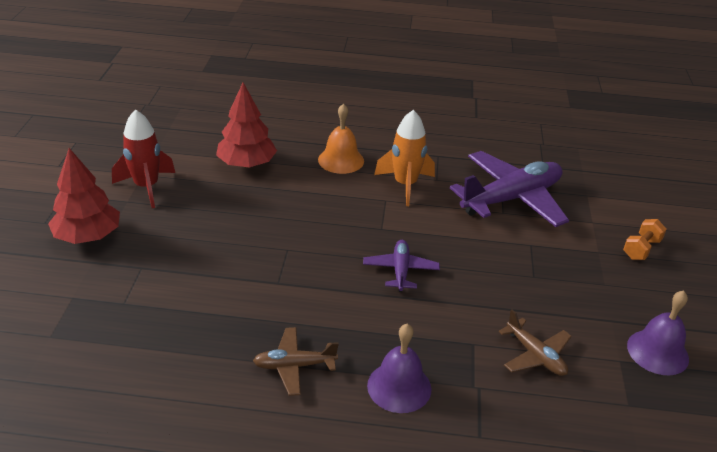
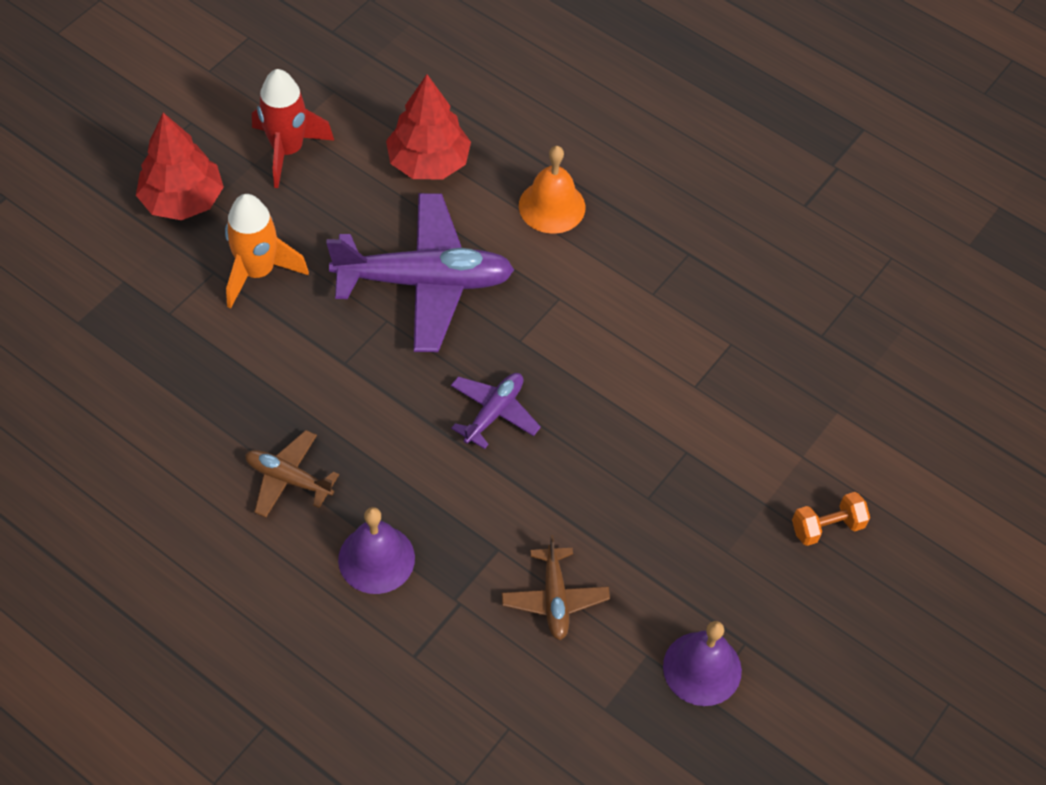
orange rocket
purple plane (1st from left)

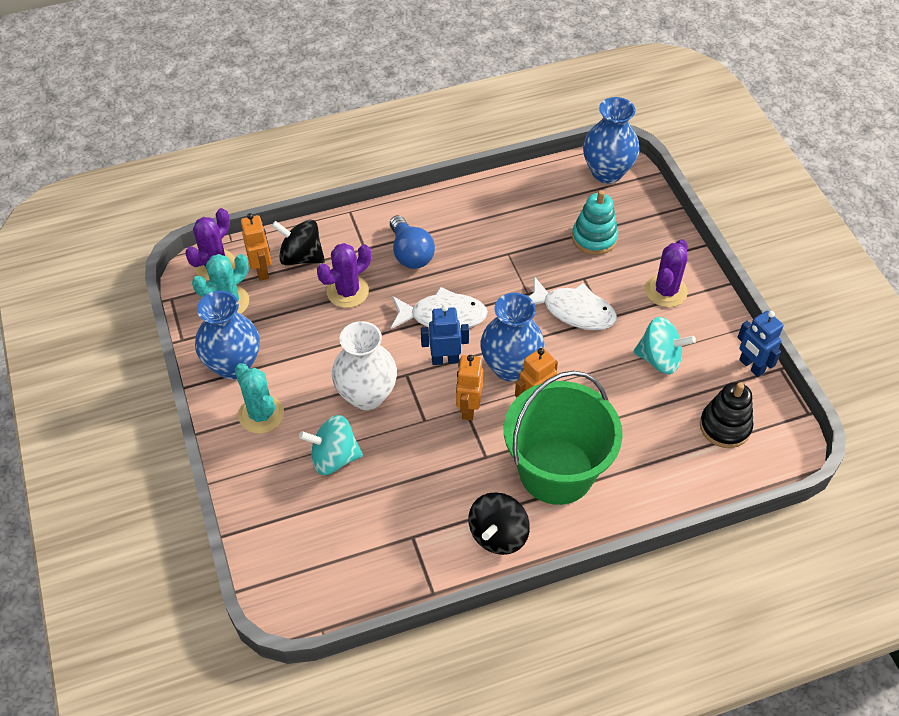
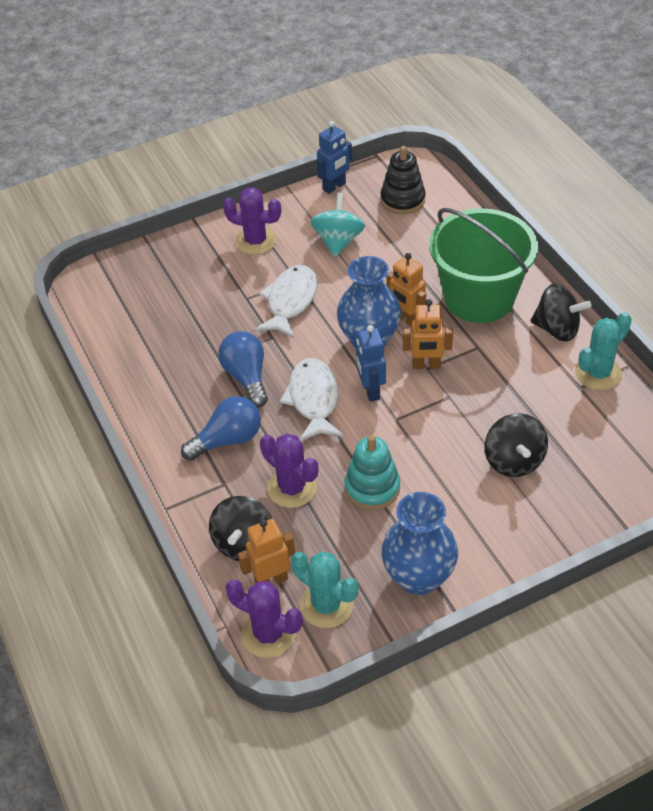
blue vase (3rd from left in the first image)
turquoise stacking toy
white vase
turquoise cactus (2nd from left)
black spinning top (2nd from left)
blue light bulb (2nd from left)

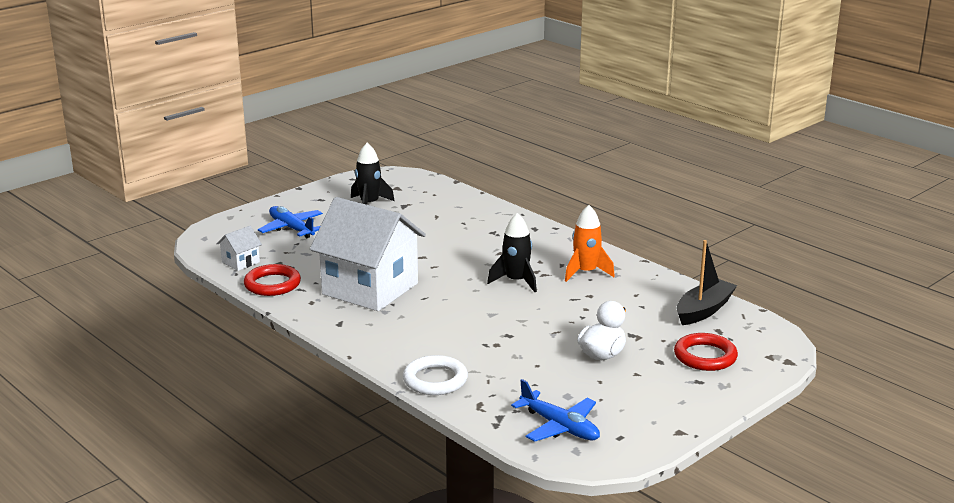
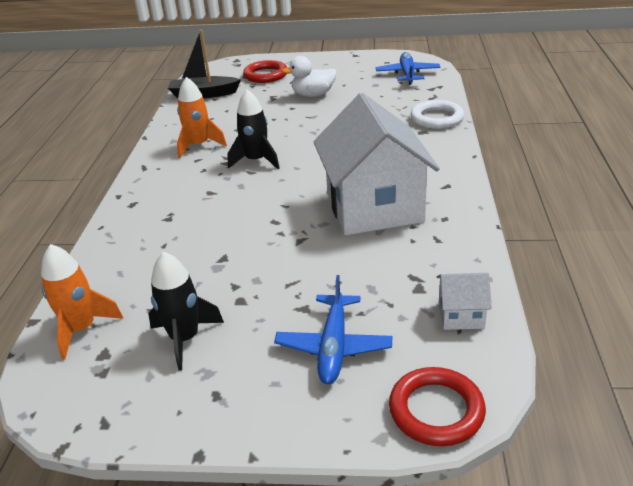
red ring (2nd from left)
orange rocket (1st from left)

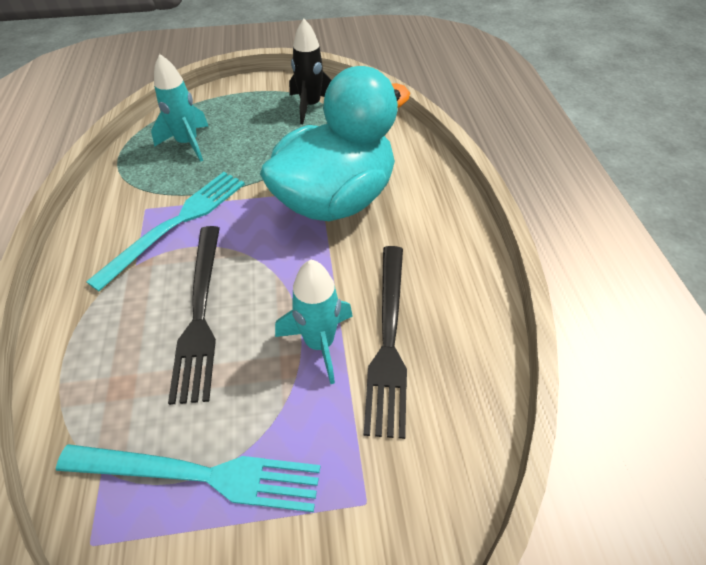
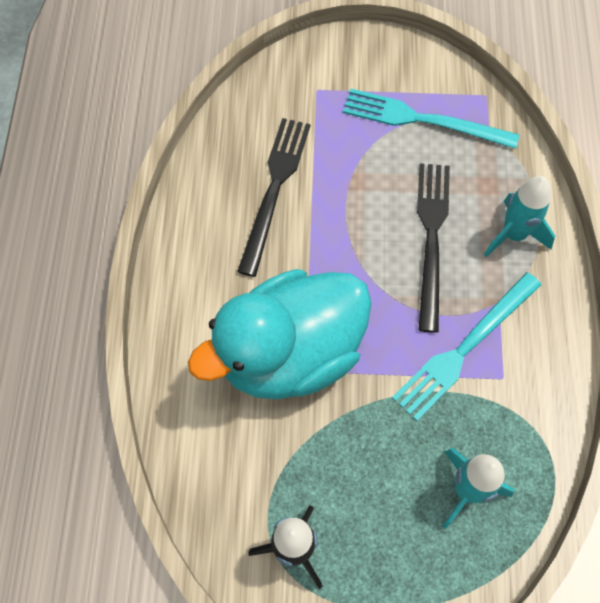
turquoise rocket (2nd from left)

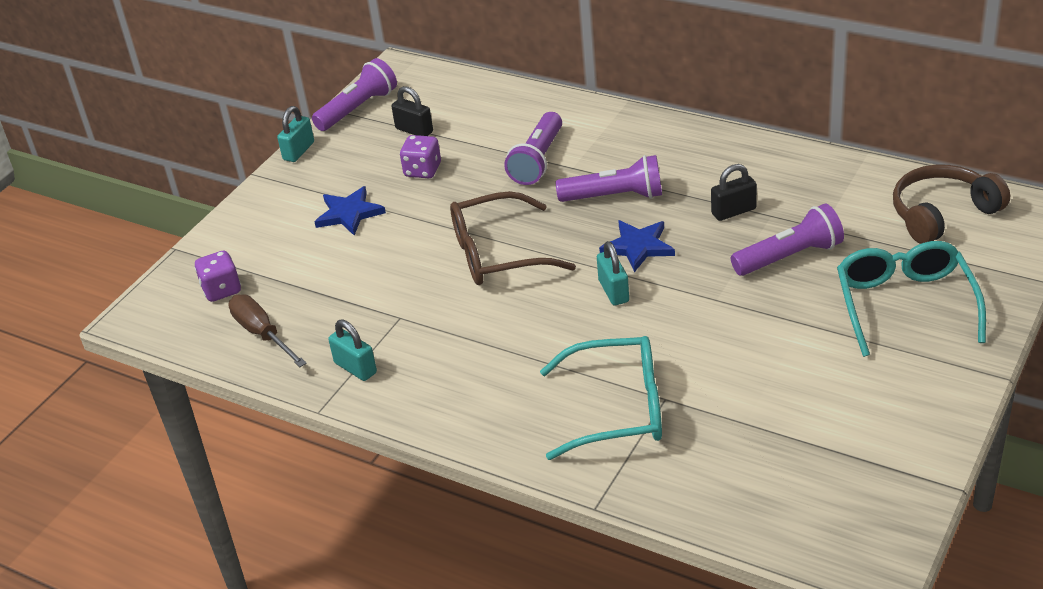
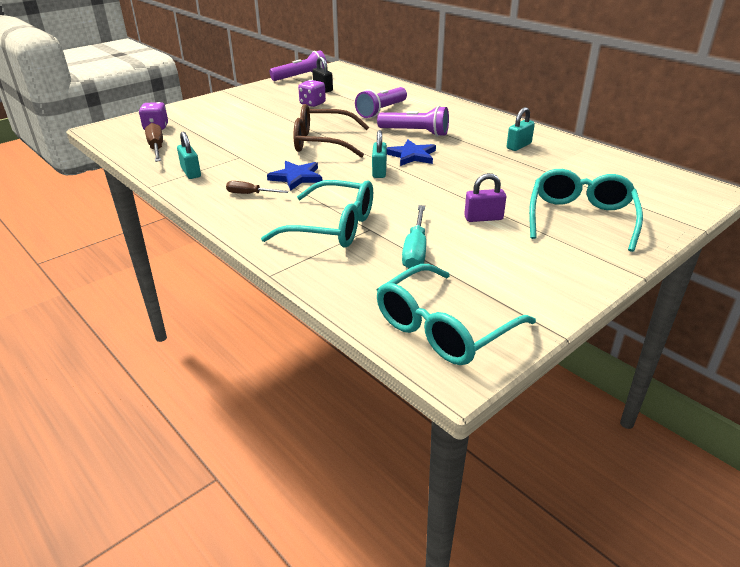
turquoise padlock (3rd from left)
black padlock (2nd from left in the first image)
brown headphones
blue star (1st from left)
purple flashlight (4th from left in the first image)
purple padlock
brown screwdriver (2nd from left)
turquoise screwdriver
turquoise glasses (2nd from left)

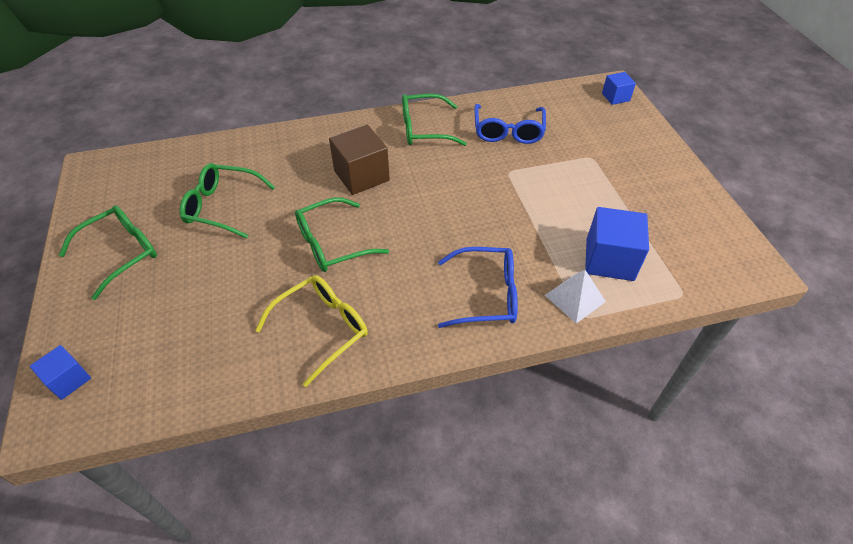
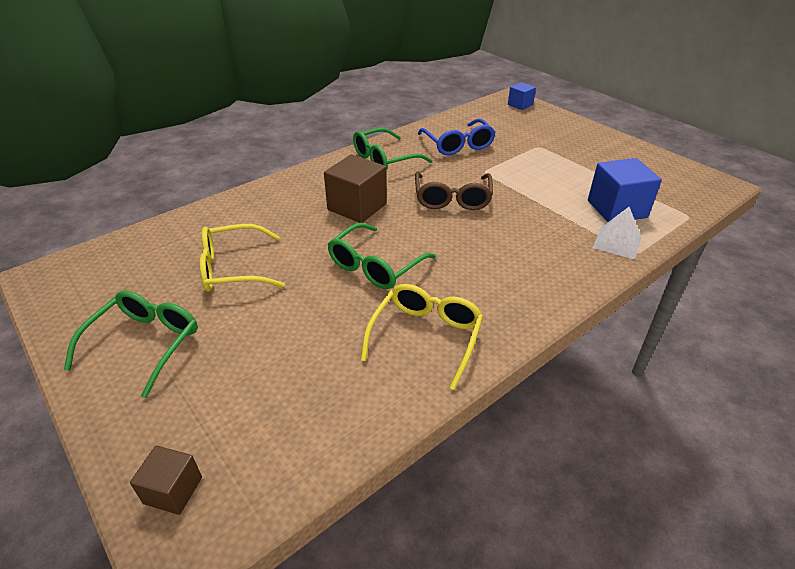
yellow glasses (1st from left)
blue glasses (1st from left in the first image)
brown cube (1st from left)
brown glasses

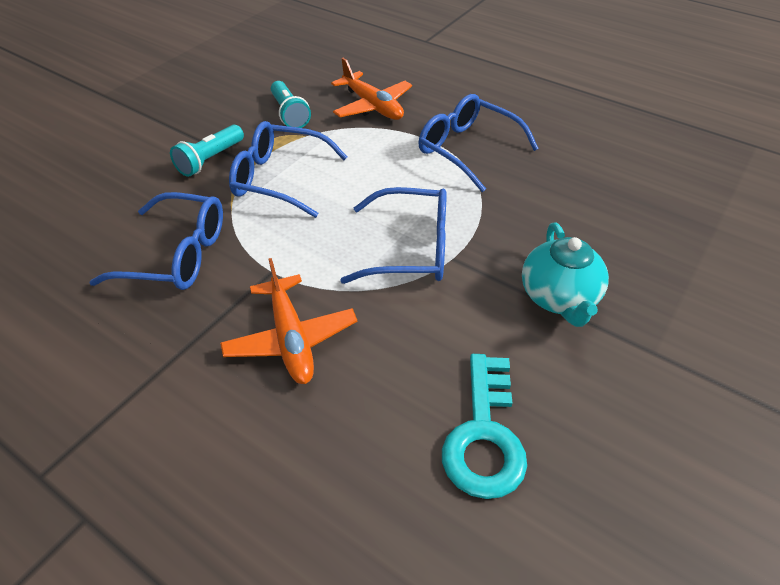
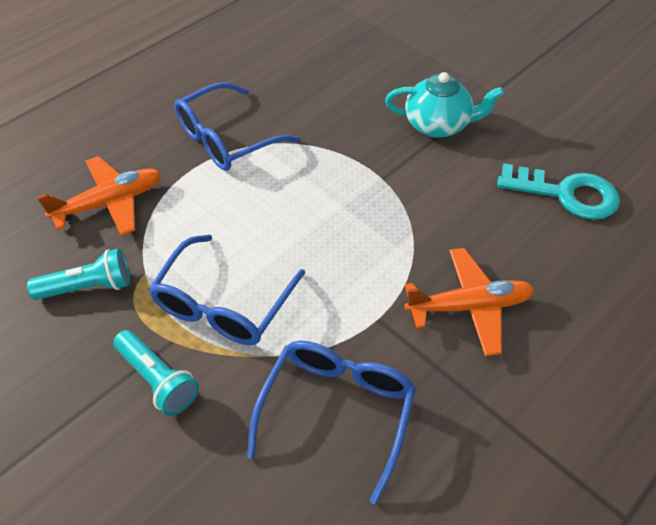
blue glasses (3rd from left in the first image)

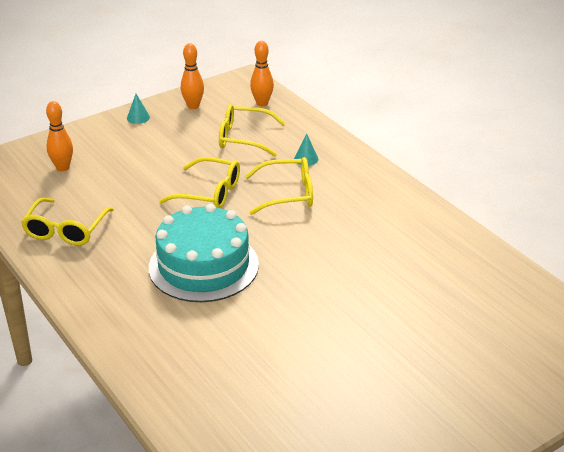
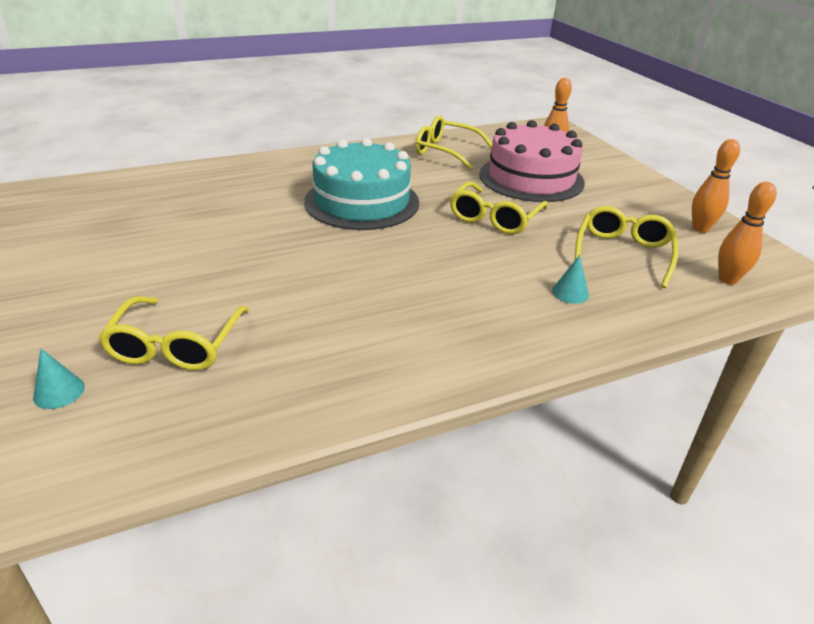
turquoise cone (1st from left)
yellow glasses (1st from left)
pink cake

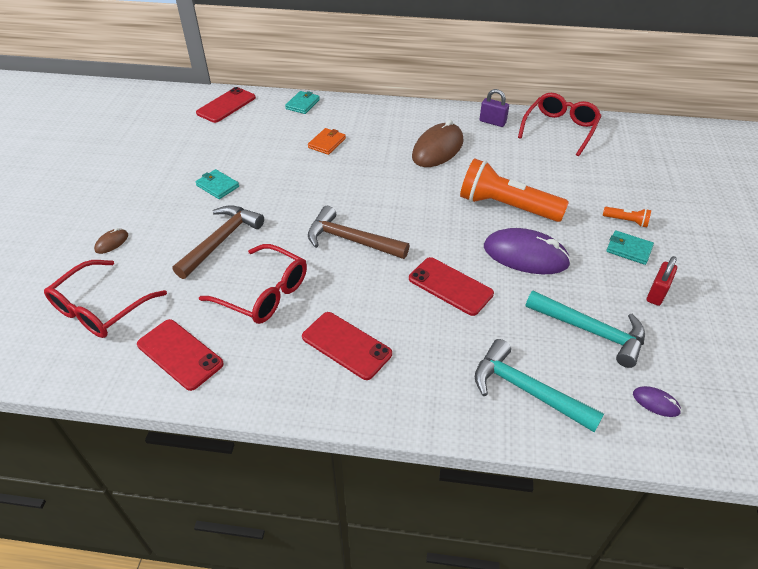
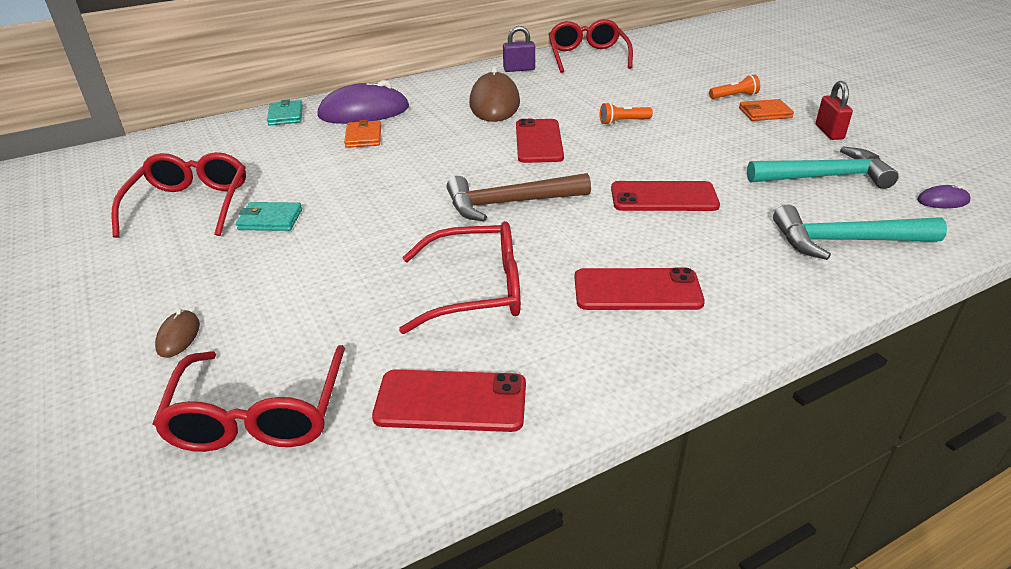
red phone (2nd from left)
orange flashlight (1st from left)
brown hammer (1st from left in the first image)
purple mouse (1st from left)
orange wallet (2nd from left)
red glasses (1st from left)

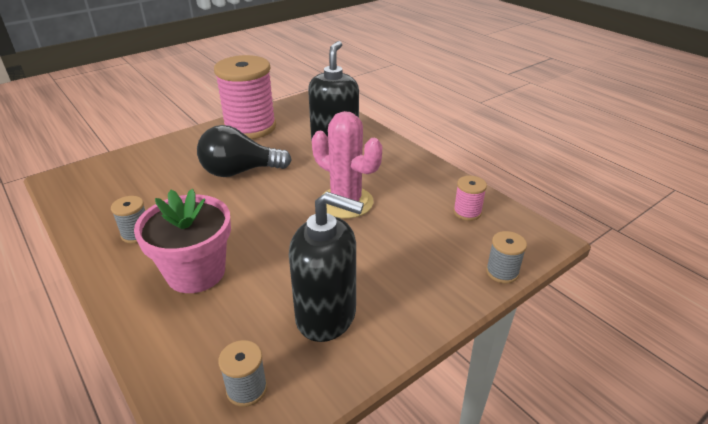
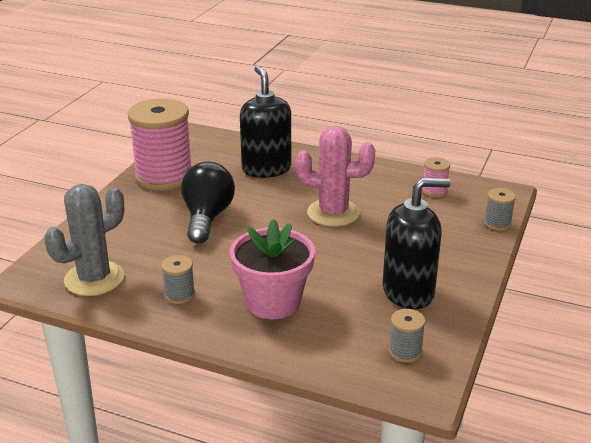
black light bulb
grey cactus

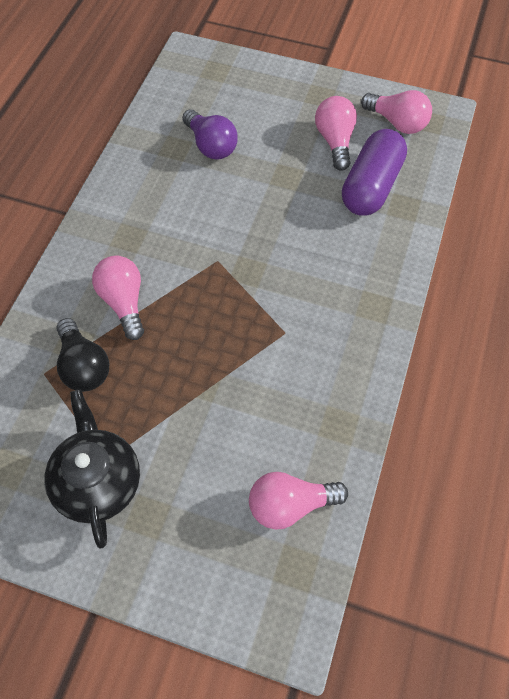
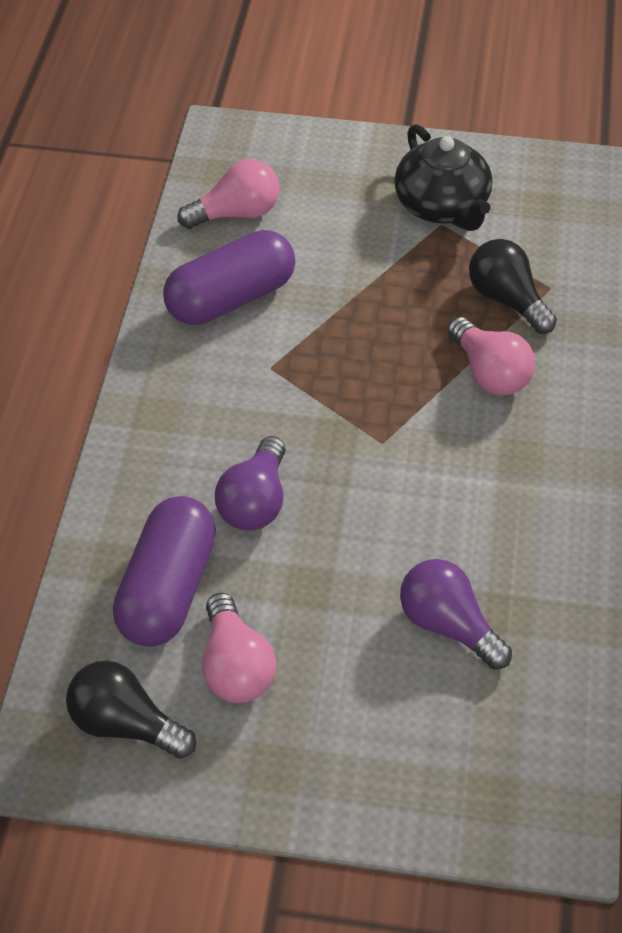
black light bulb (1st from left)
purple capsule (2nd from left)
purple light bulb (1st from left)

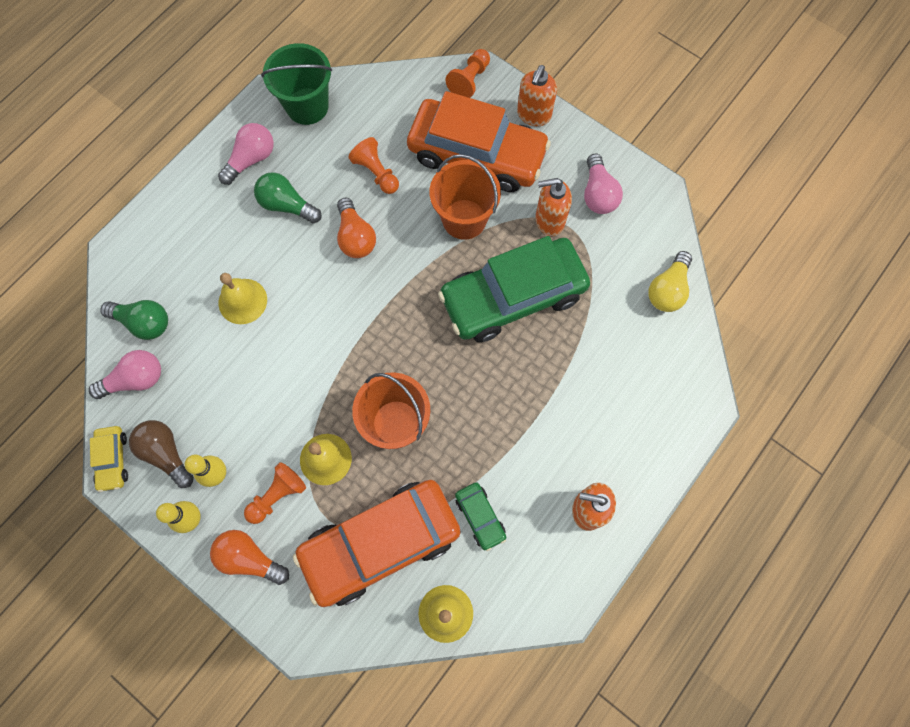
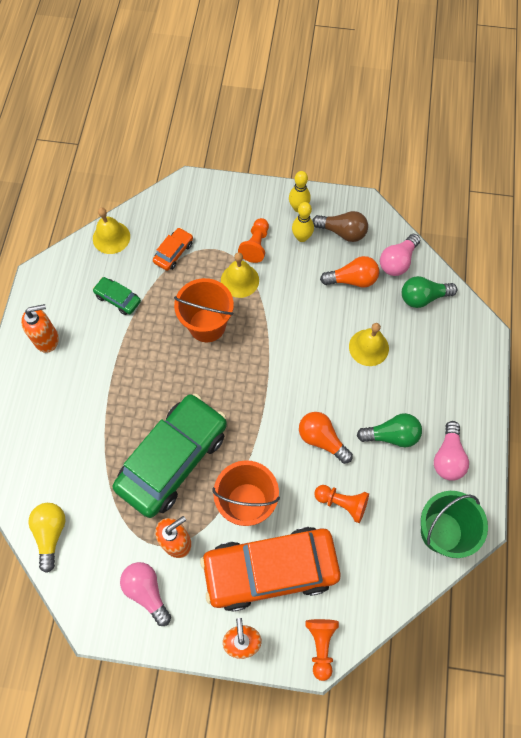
yellow car
orange car (1st from left)
orange light bulb (2nd from left)

